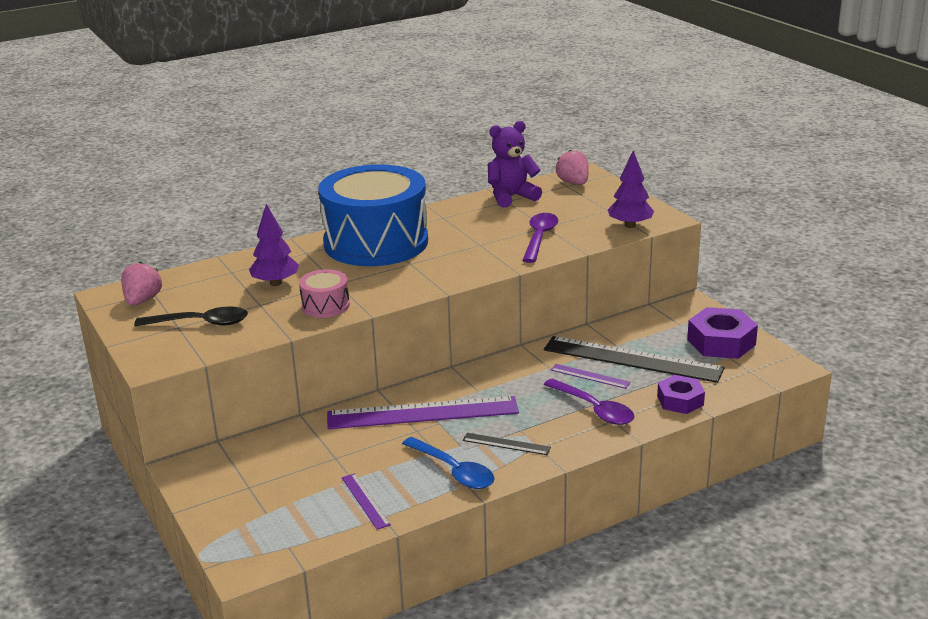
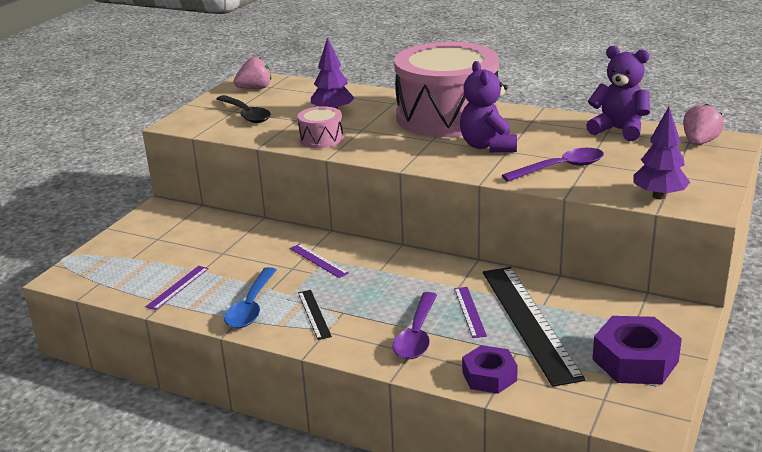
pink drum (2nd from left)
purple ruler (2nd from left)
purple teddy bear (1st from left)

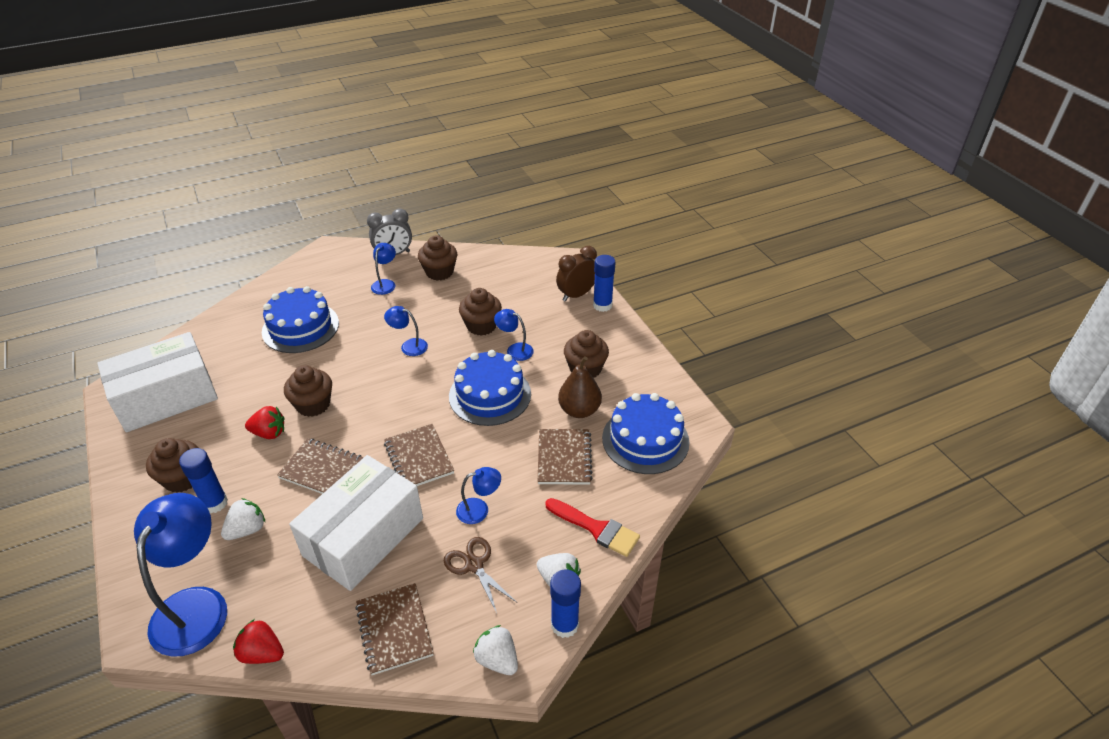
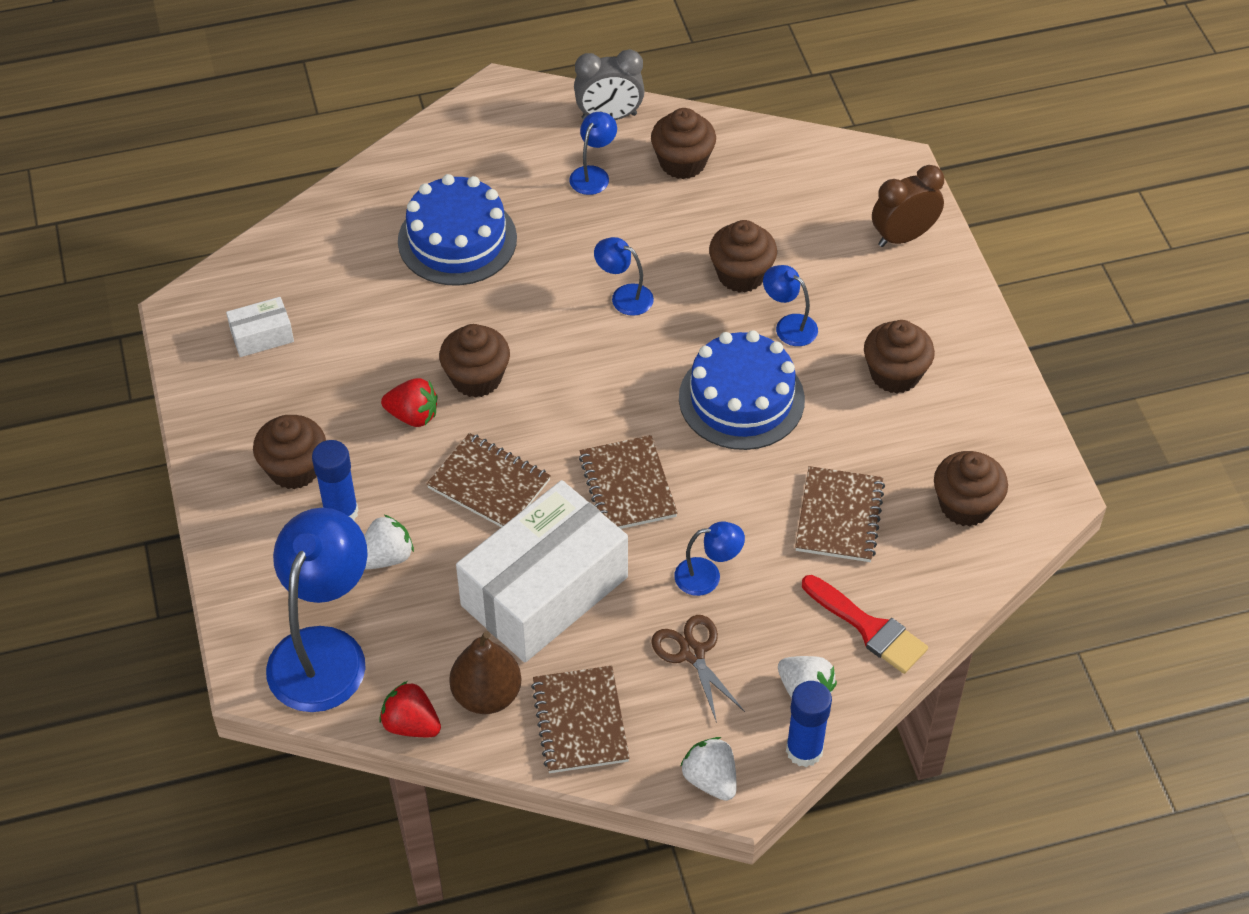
blue glue stick (3rd from left in the first image)
white box (1st from left)
brown pear
brown cupcake (6th from left)

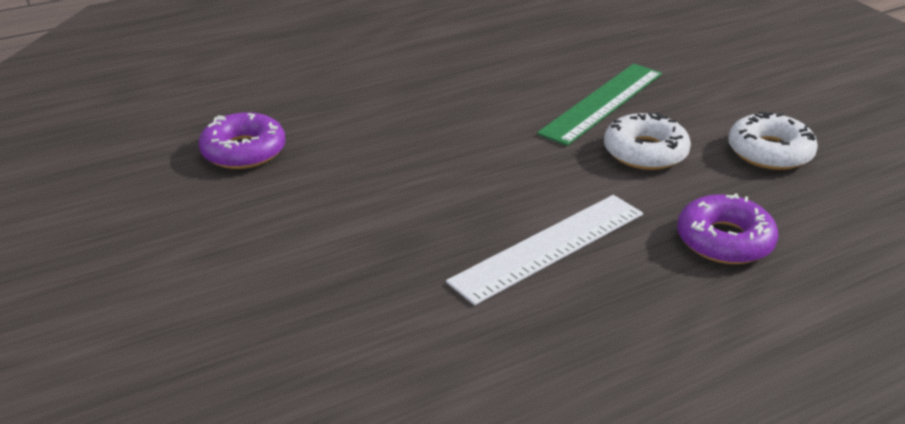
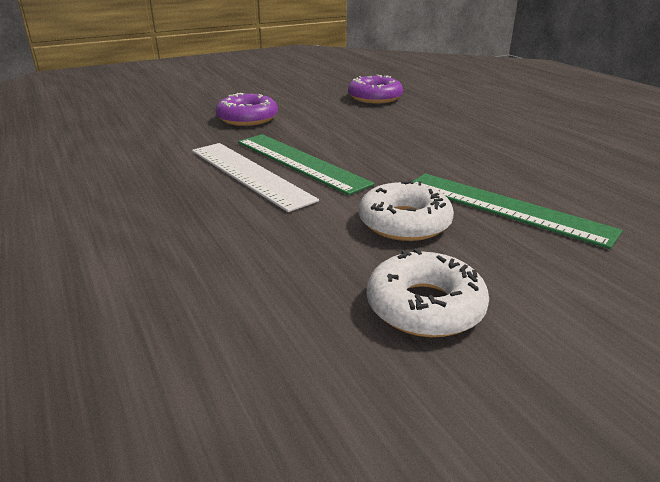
purple donut (1st from left)
green ruler (1st from left)

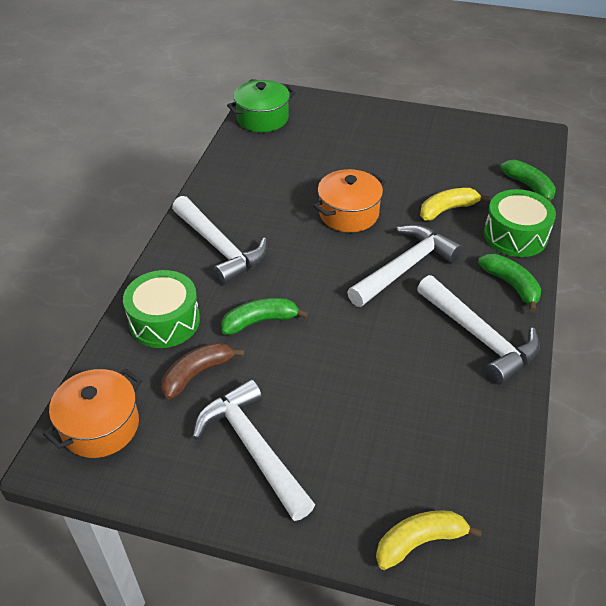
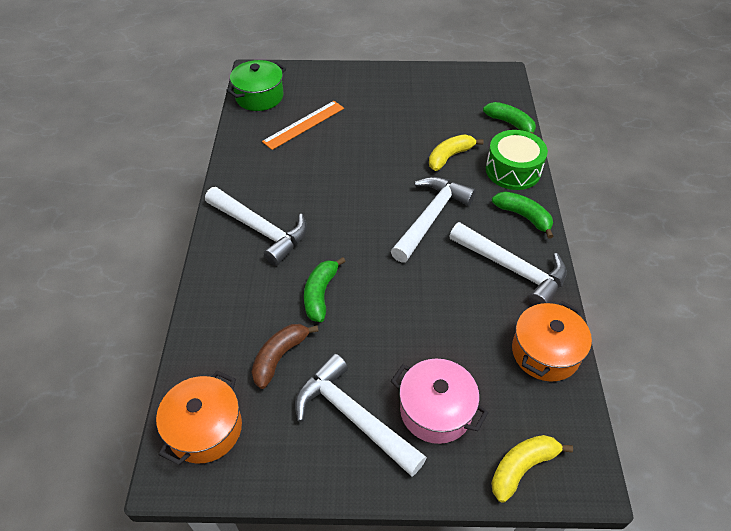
orange pot (2nd from left)
green drum (1st from left in the first image)
green banana (1st from left)
orange ruler
pink pot

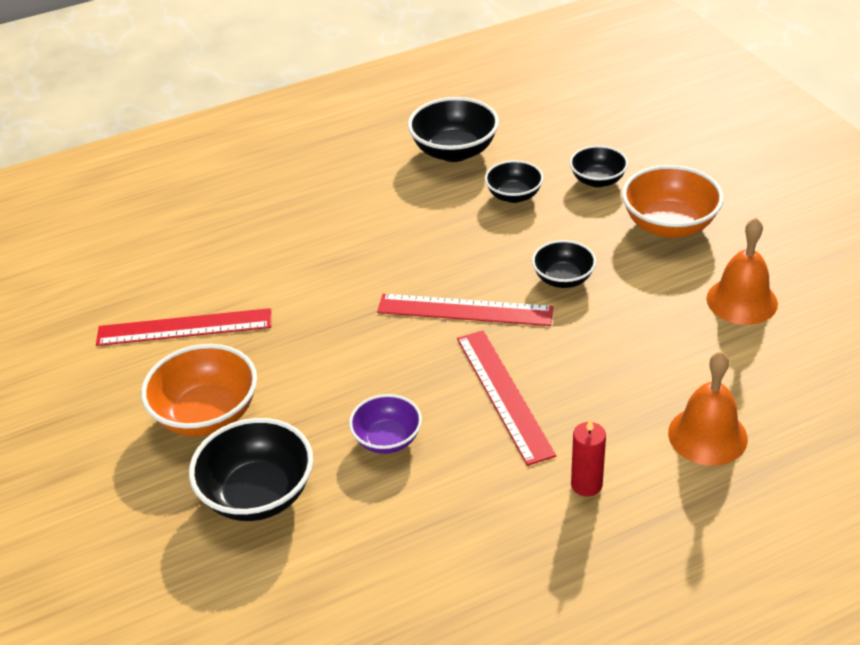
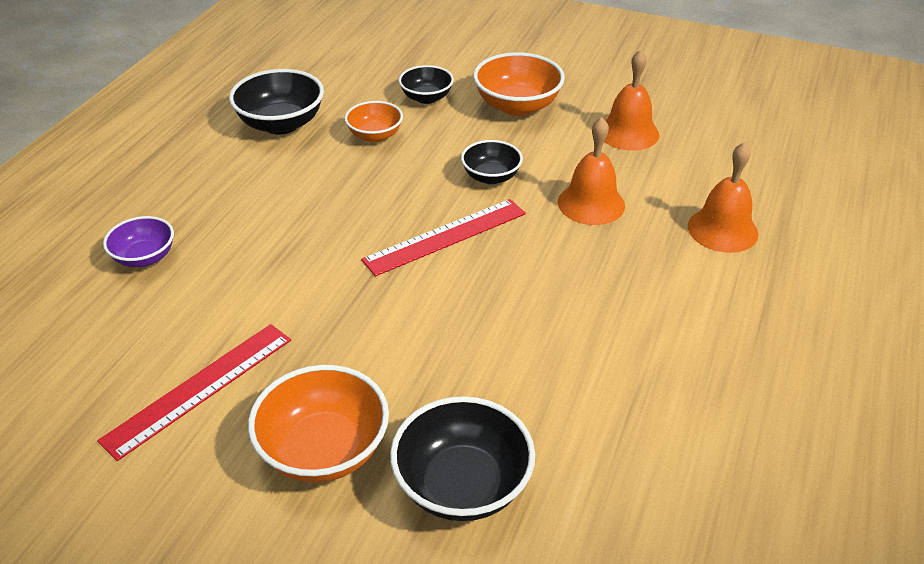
orange bowl (2nd from left)
red ruler (3rd from left in the first image)
purple bowl
red candle
orange bell (1st from left)

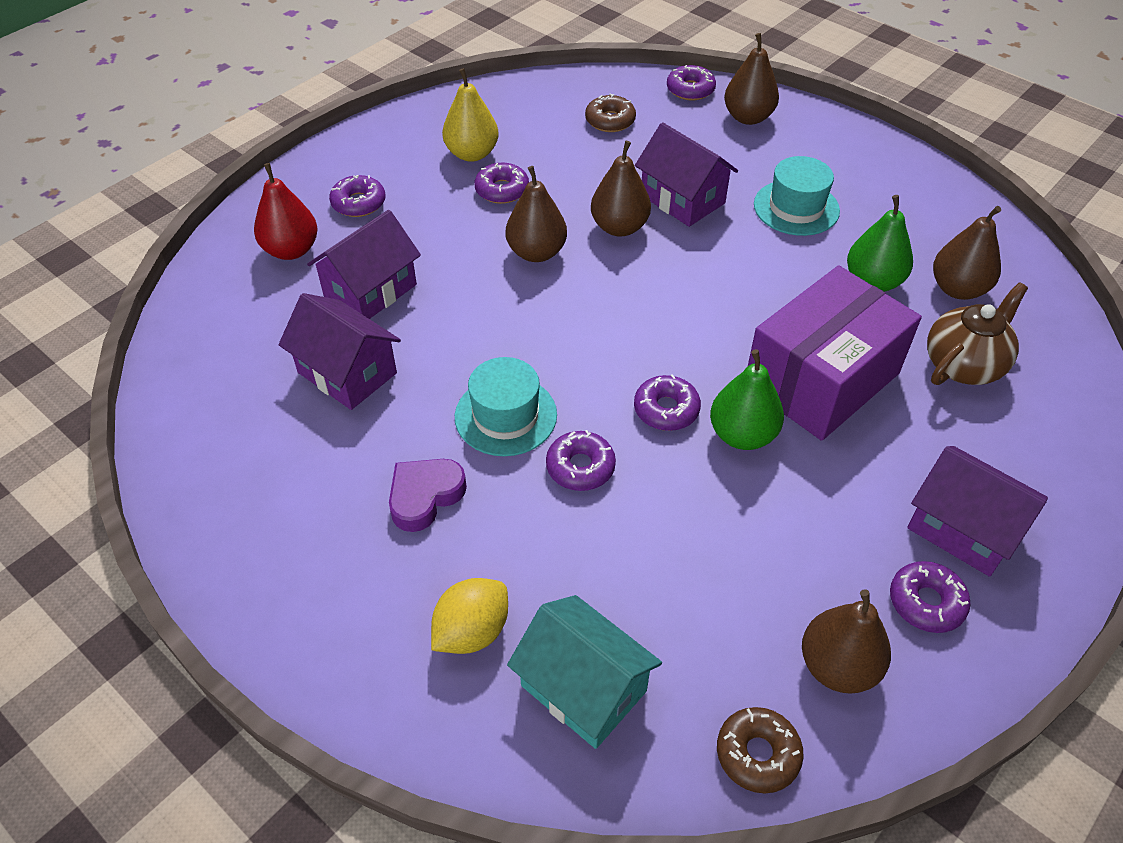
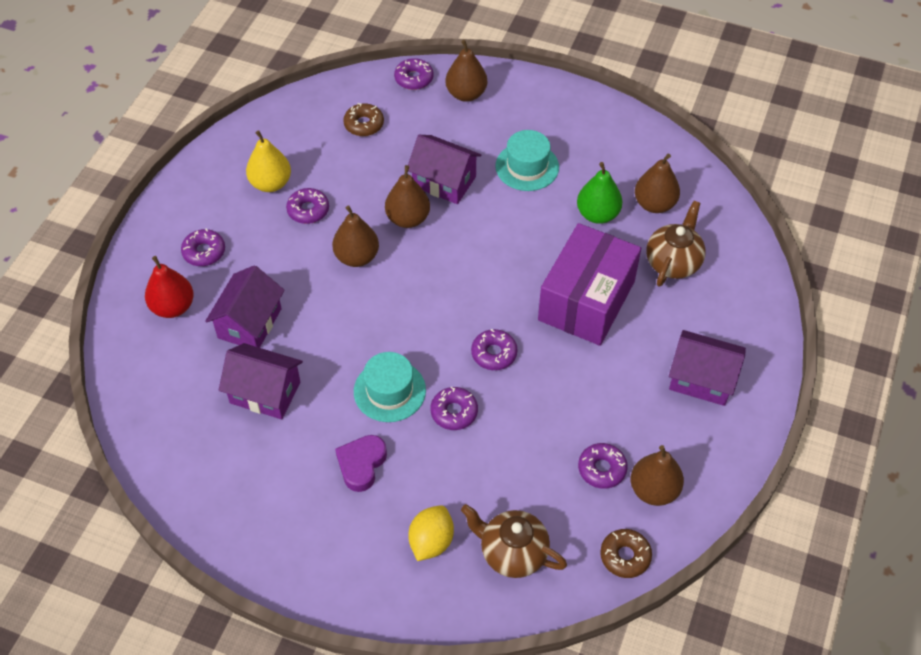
green pear (1st from left in the first image)
purple donut (6th from left)
brown teapot (1st from left)

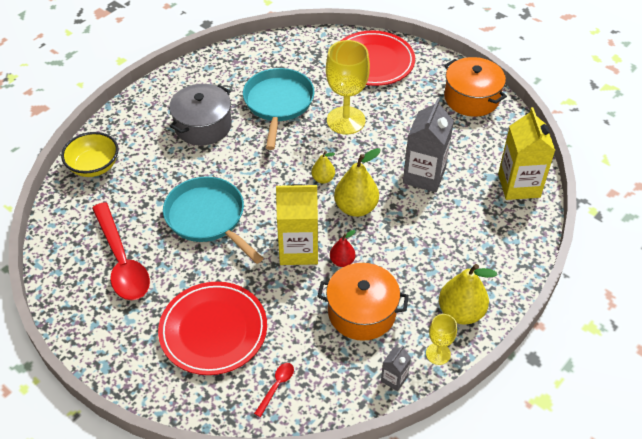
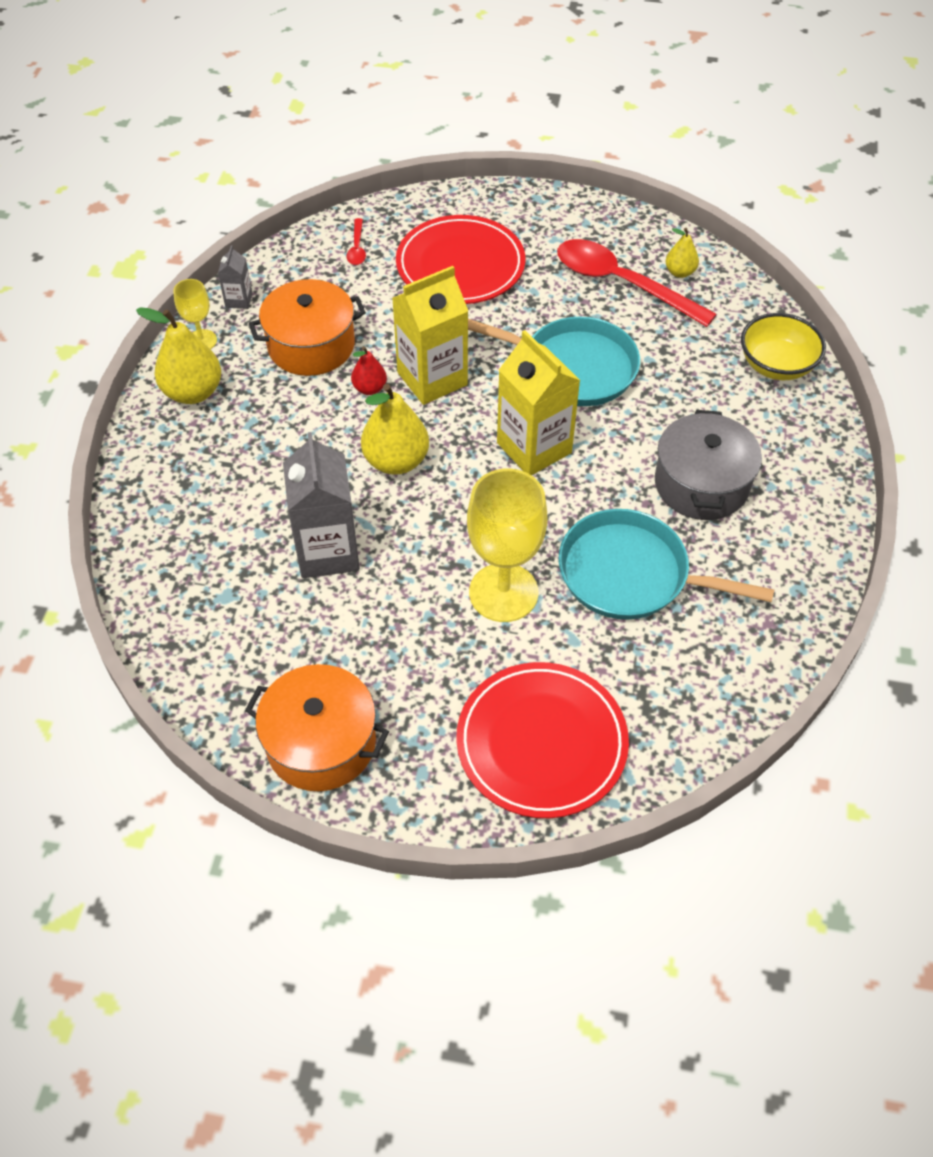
turquoise pan (2nd from left)
yellow carton (2nd from left)
yellow pear (3rd from left)

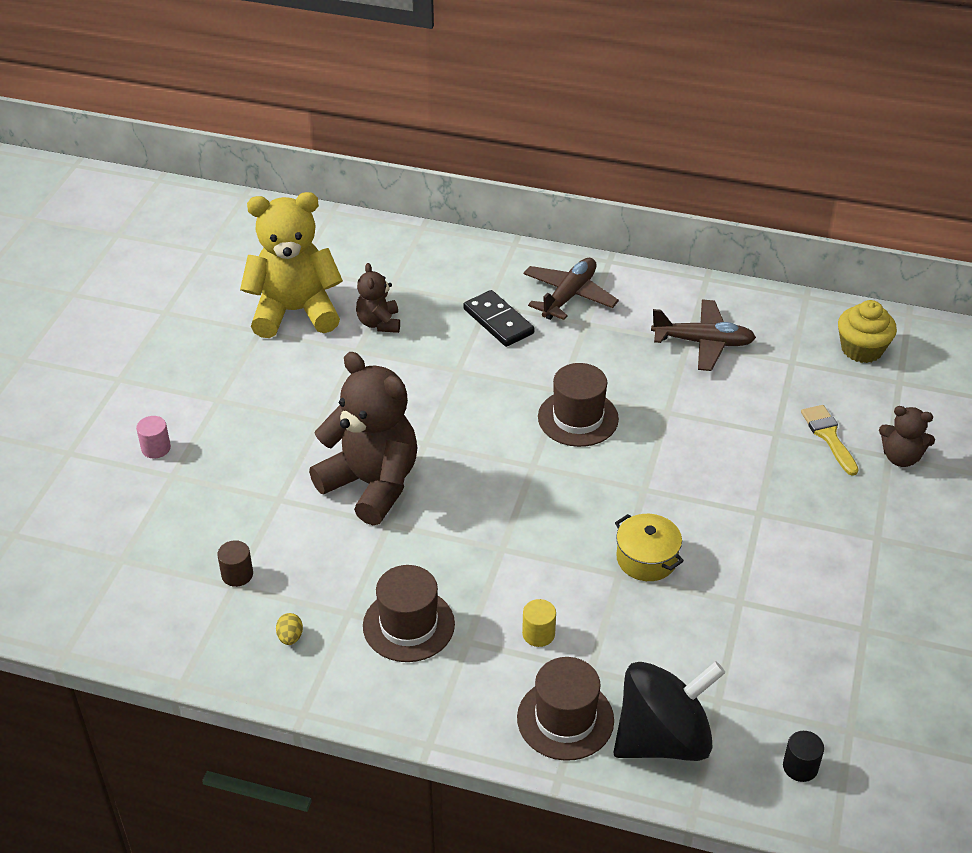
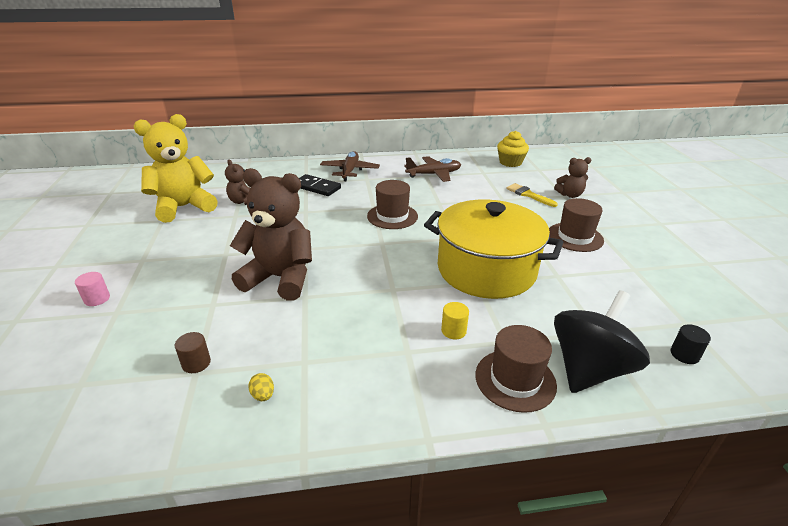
yellow pot
brown hat (3rd from left)

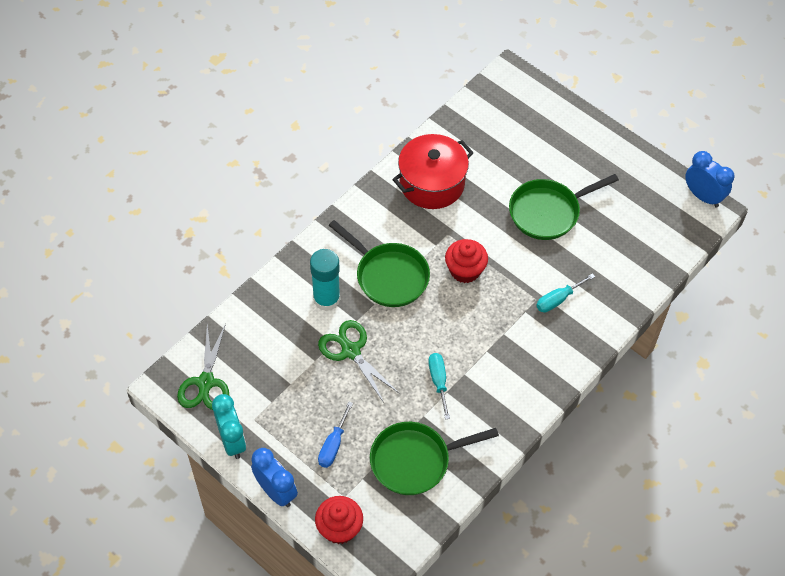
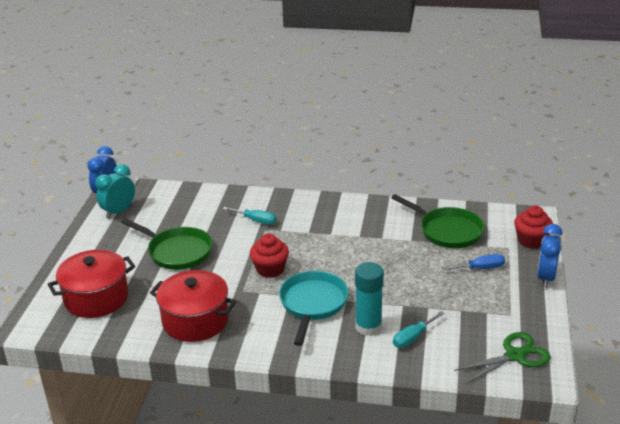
turquoise pan
green scissors (2nd from left in the first image)
turquoise screwdriver (2nd from left)
turquoise clock
red pot (1st from left)

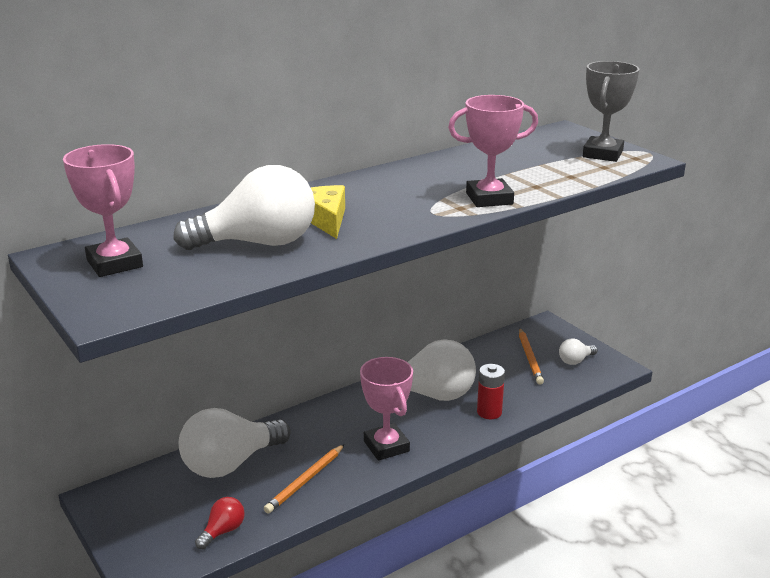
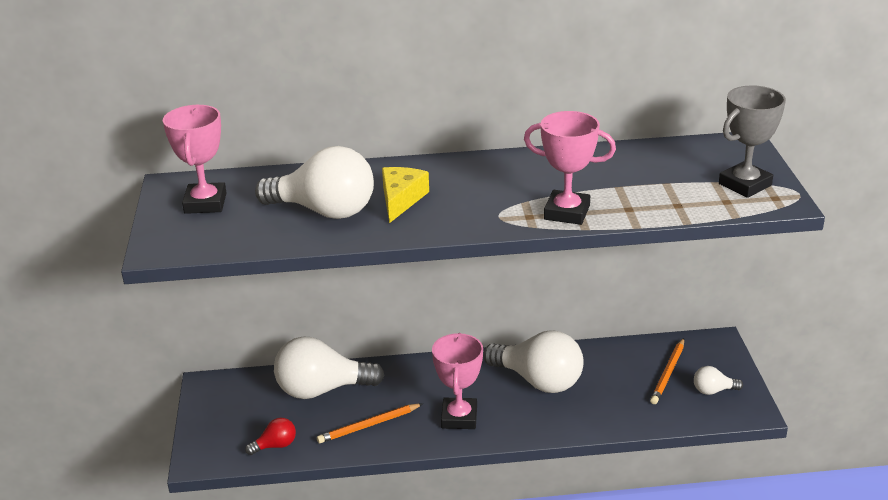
red battery

